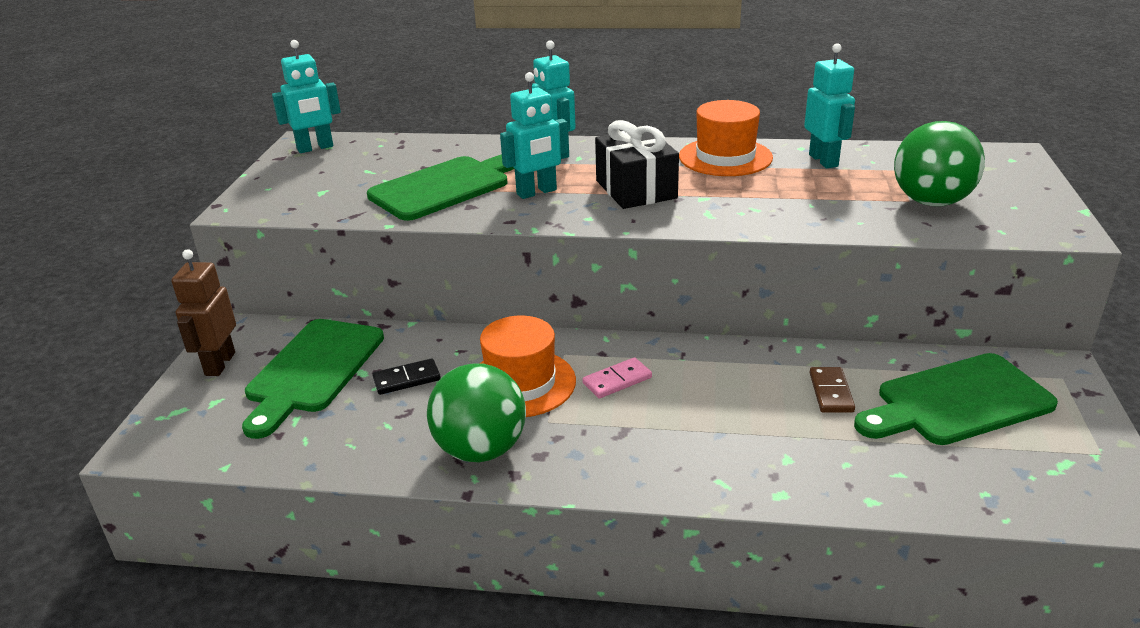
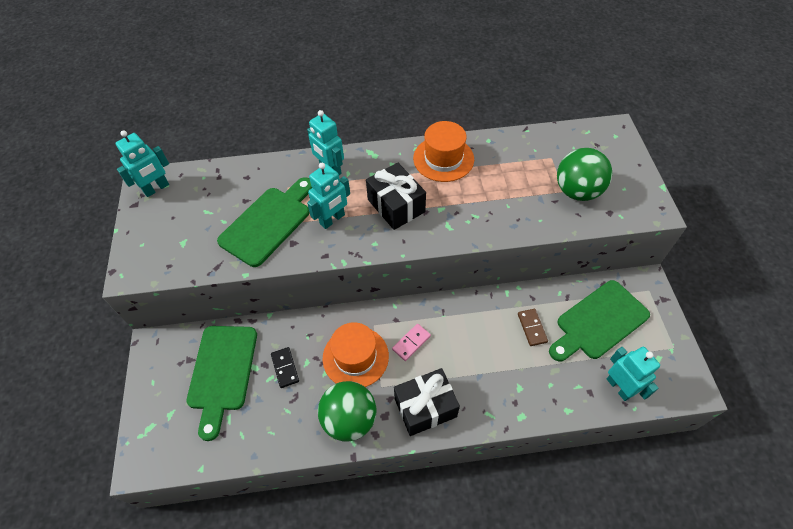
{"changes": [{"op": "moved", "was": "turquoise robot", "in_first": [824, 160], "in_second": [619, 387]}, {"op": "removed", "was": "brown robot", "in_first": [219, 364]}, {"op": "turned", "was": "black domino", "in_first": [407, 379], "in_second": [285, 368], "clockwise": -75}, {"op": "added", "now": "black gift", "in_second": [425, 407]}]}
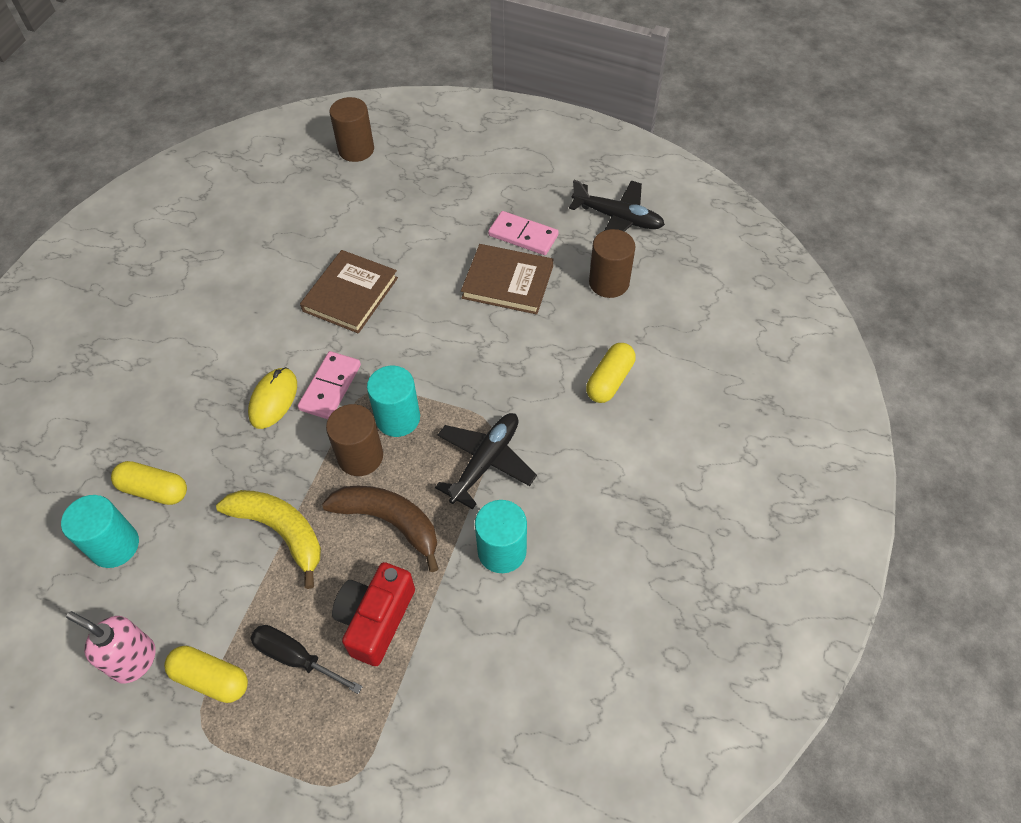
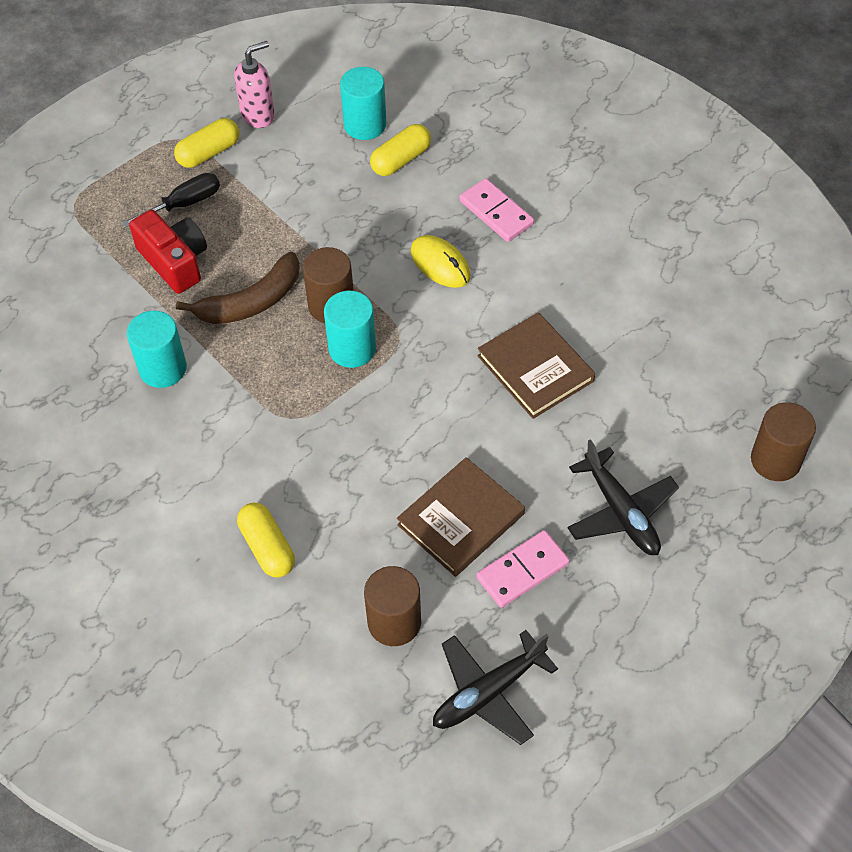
{"changes": [{"op": "moved", "was": "pink domino", "in_first": [330, 387], "in_second": [496, 213]}, {"op": "moved", "was": "black plane", "in_first": [485, 462], "in_second": [621, 511]}, {"op": "removed", "was": "yellow banana", "in_first": [280, 531]}]}
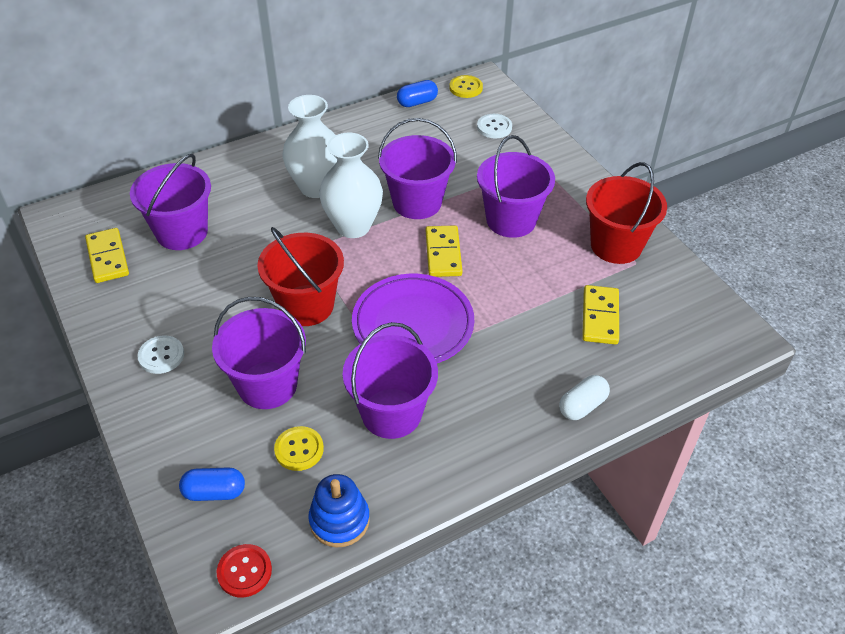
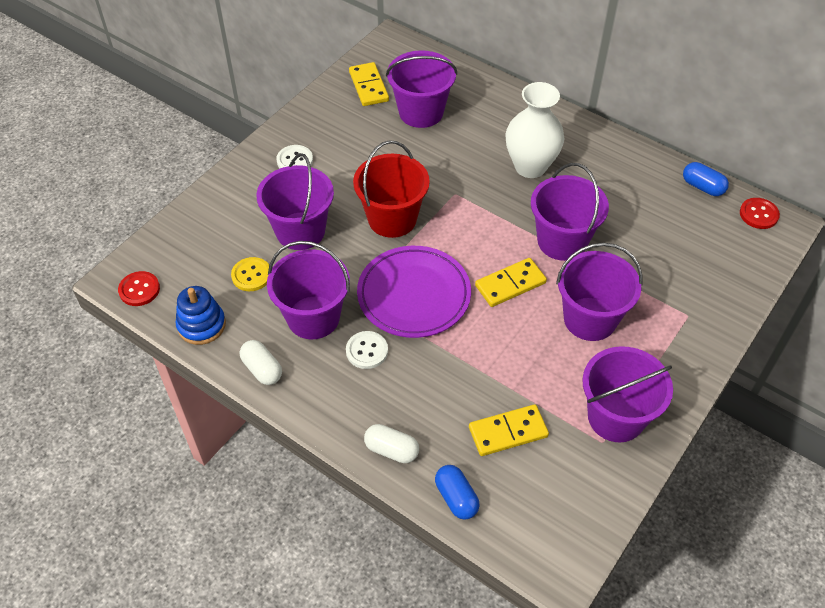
{"changes": [{"op": "recoloured", "was": "yellow button", "now": "red button", "in_first": [466, 88], "in_second": [758, 214]}, {"op": "moved", "was": "white button", "in_first": [494, 127], "in_second": [367, 351]}, {"op": "removed", "was": "white vase", "in_first": [353, 226]}, {"op": "recoloured", "was": "red bucket", "now": "purple bucket", "in_first": [616, 245], "in_second": [616, 417]}, {"op": "turned", "was": "yellow domino", "in_first": [107, 257], "in_second": [368, 86], "clockwise": -60}, {"op": "moved", "was": "blue capsule", "in_first": [214, 492], "in_second": [456, 498]}, {"op": "added", "now": "white capsule", "in_second": [262, 369]}]}
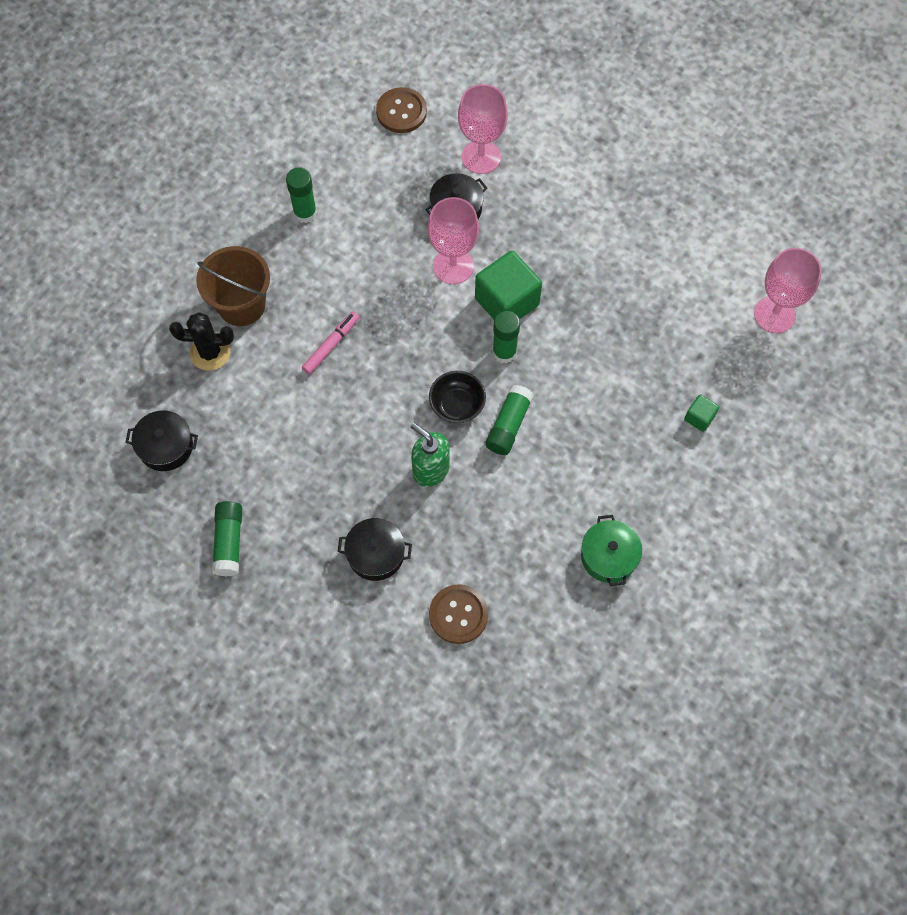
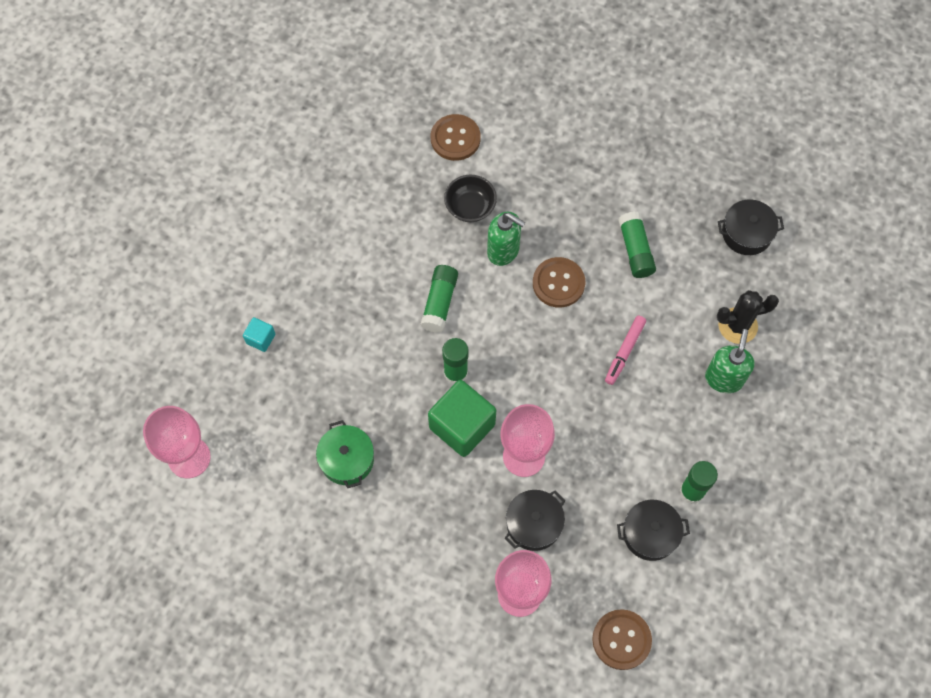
{"changes": [{"op": "replaced", "was": "brown bucket", "now": "green soap dispenser", "in_first": [241, 305], "in_second": [724, 378]}, {"op": "moved", "was": "black bowl", "in_first": [457, 405], "in_second": [470, 207]}, {"op": "recoloured", "was": "green cube", "now": "turquoise cube", "in_first": [699, 417], "in_second": [261, 339]}, {"op": "moved", "was": "green glue stick", "in_first": [229, 542], "in_second": [635, 250]}, {"op": "moved", "was": "green pot", "in_first": [608, 556], "in_second": [347, 459]}, {"op": "moved", "was": "black pot", "in_first": [376, 554], "in_second": [650, 534]}, {"op": "added", "now": "brown button", "in_second": [558, 283]}]}
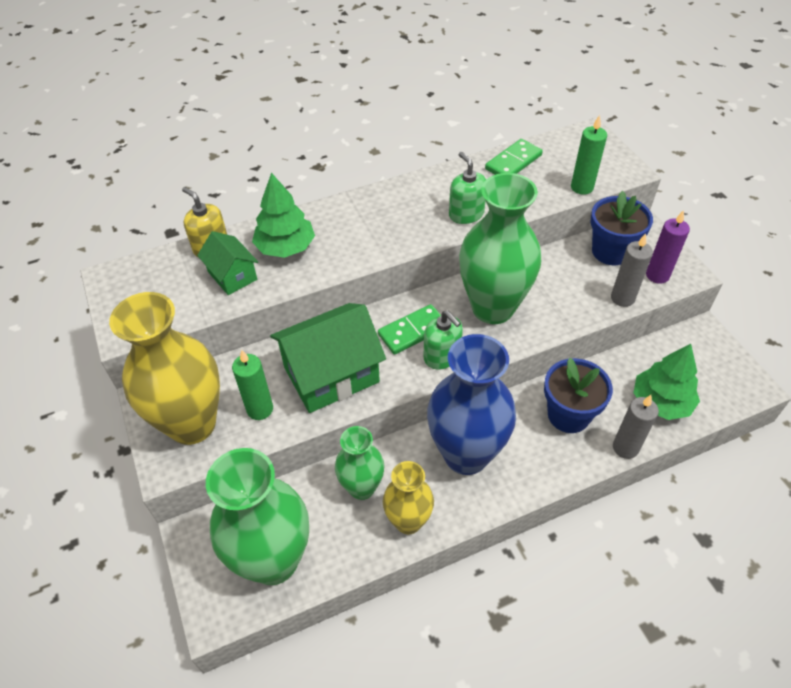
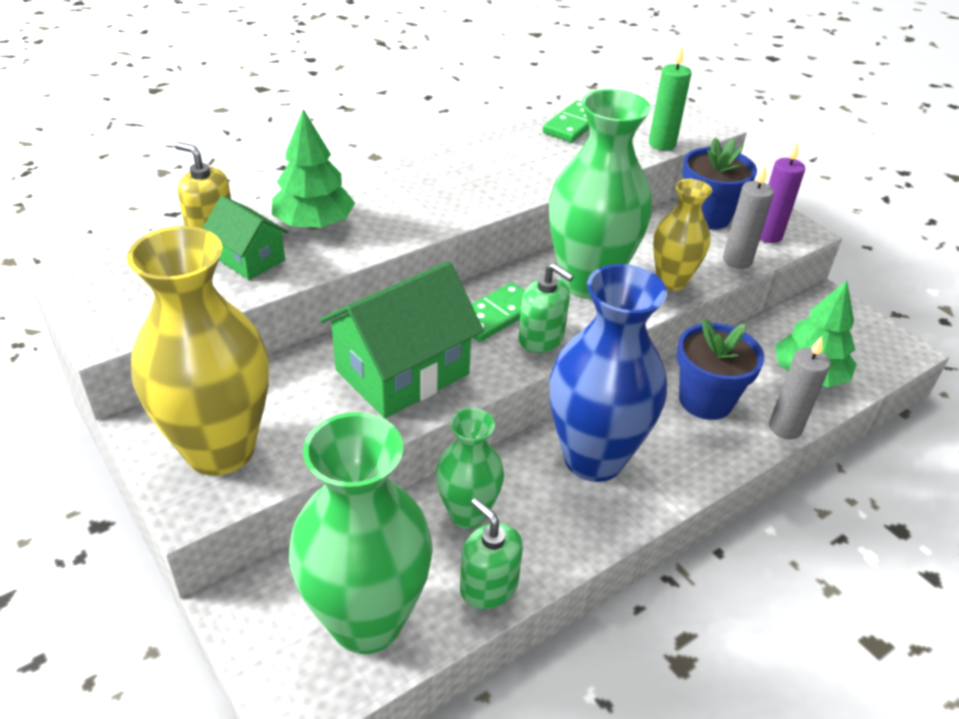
{"changes": [{"op": "moved", "was": "green soap dispenser", "in_first": [466, 214], "in_second": [488, 586]}, {"op": "removed", "was": "green candle", "in_first": [260, 409]}, {"op": "moved", "was": "yellow vase", "in_first": [408, 521], "in_second": [671, 281]}]}
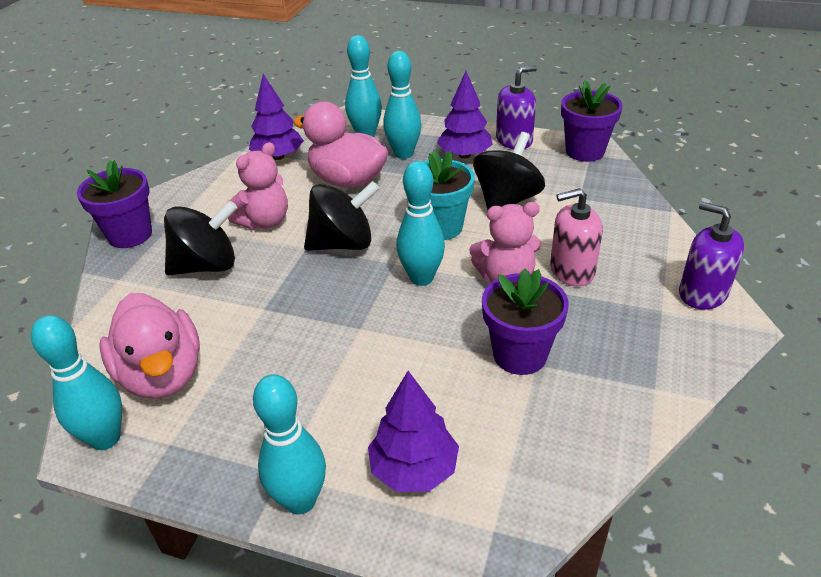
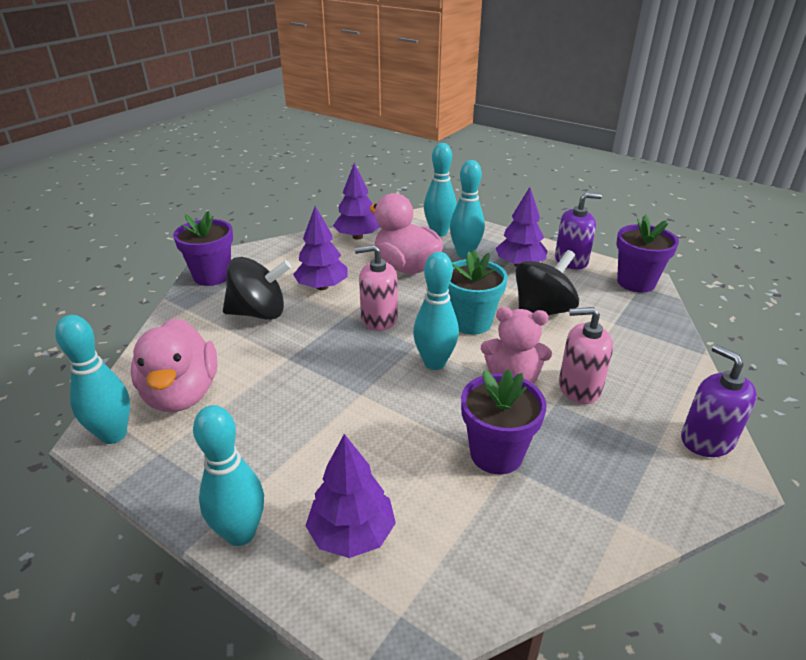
{"changes": [{"op": "replaced", "was": "pink teddy bear", "now": "purple tree", "in_first": [265, 221], "in_second": [322, 287]}, {"op": "replaced", "was": "black spinning top", "now": "pink soap dispenser", "in_first": [343, 244], "in_second": [379, 319]}]}
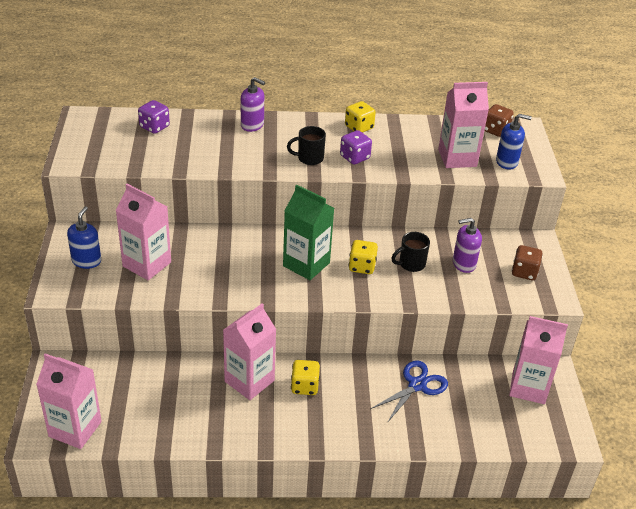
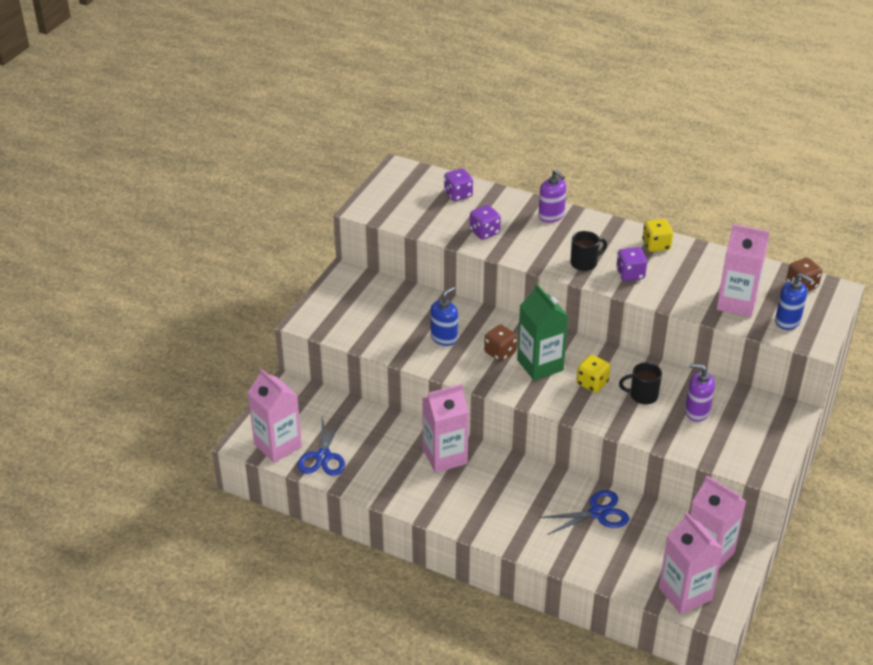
{"changes": [{"op": "turned", "was": "black mug", "in_first": [309, 158], "in_second": [584, 263], "clockwise": 135}, {"op": "moved", "was": "pink carton", "in_first": [147, 264], "in_second": [685, 594]}, {"op": "moved", "was": "blue soap dispenser", "in_first": [86, 261], "in_second": [444, 338]}, {"op": "moved", "was": "brown dice", "in_first": [524, 272], "in_second": [500, 352]}, {"op": "removed", "was": "yellow dice", "in_first": [304, 386]}, {"op": "added", "now": "purple dice", "in_second": [484, 232]}, {"op": "added", "now": "blue scissors", "in_second": [323, 456]}]}
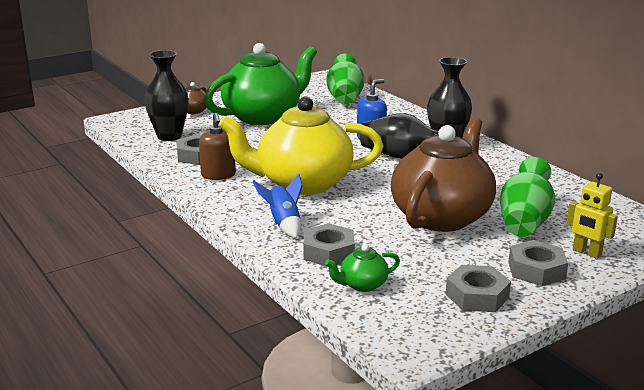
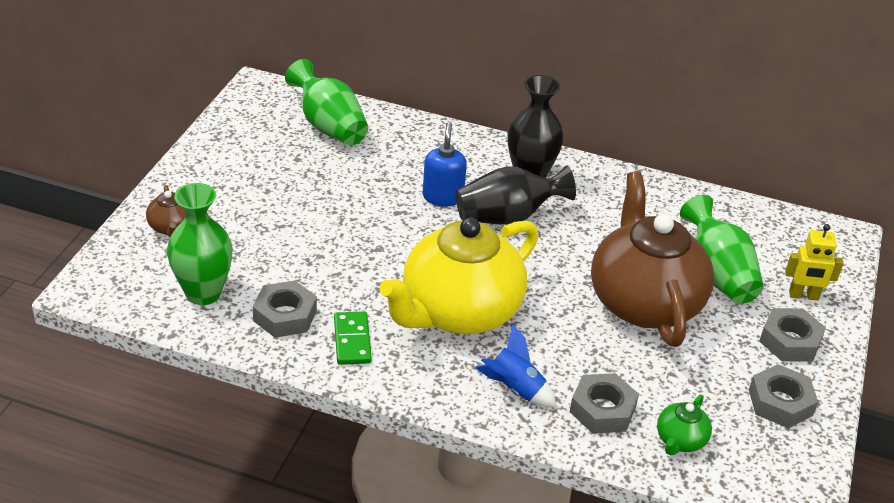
{"changes": [{"op": "removed", "was": "green teapot", "in_first": [263, 116]}, {"op": "recoloured", "was": "black vase", "now": "green vase", "in_first": [169, 136], "in_second": [203, 293]}, {"op": "replaced", "was": "brown soap dispenser", "now": "green domino", "in_first": [218, 175], "in_second": [352, 340]}]}
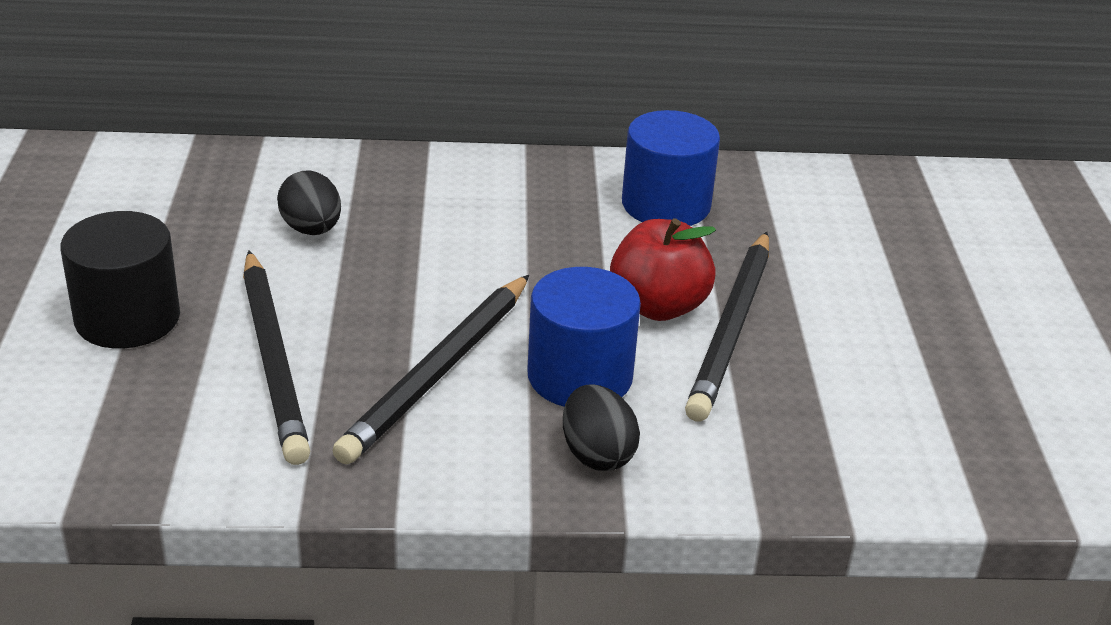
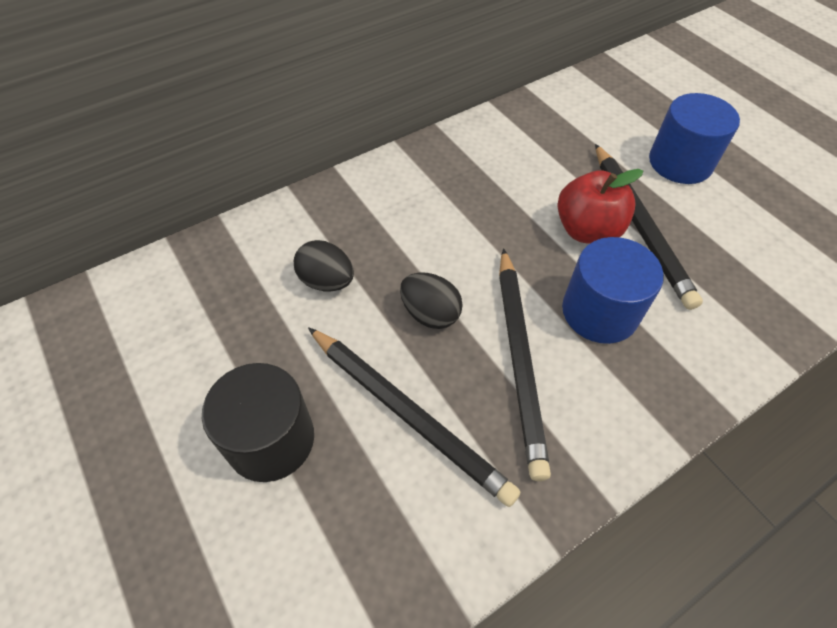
{"changes": [{"op": "moved", "was": "blue cylinder", "in_first": [666, 205], "in_second": [680, 163]}, {"op": "moved", "was": "black egg", "in_first": [597, 454], "in_second": [430, 314]}]}
